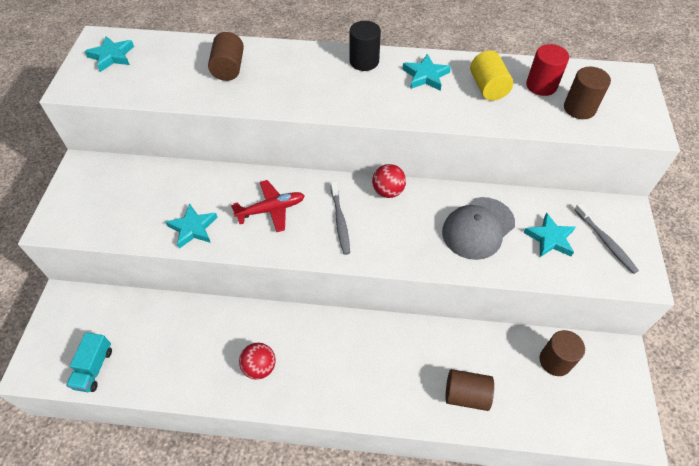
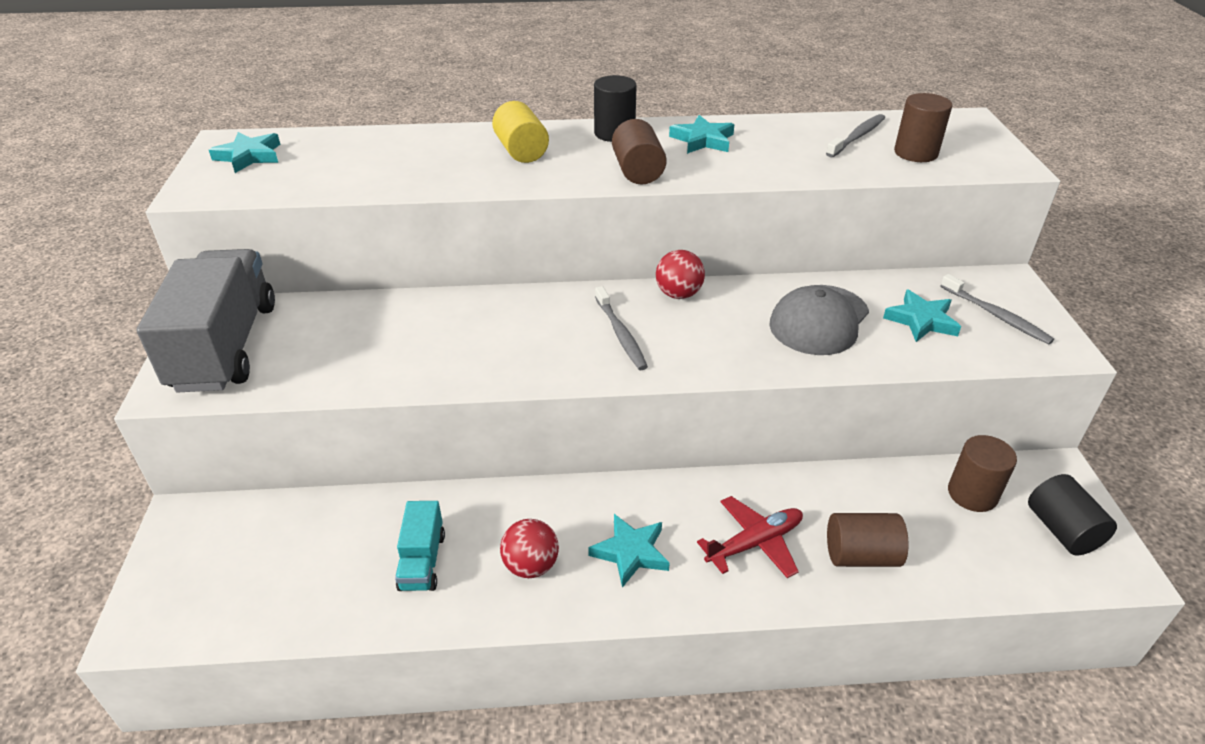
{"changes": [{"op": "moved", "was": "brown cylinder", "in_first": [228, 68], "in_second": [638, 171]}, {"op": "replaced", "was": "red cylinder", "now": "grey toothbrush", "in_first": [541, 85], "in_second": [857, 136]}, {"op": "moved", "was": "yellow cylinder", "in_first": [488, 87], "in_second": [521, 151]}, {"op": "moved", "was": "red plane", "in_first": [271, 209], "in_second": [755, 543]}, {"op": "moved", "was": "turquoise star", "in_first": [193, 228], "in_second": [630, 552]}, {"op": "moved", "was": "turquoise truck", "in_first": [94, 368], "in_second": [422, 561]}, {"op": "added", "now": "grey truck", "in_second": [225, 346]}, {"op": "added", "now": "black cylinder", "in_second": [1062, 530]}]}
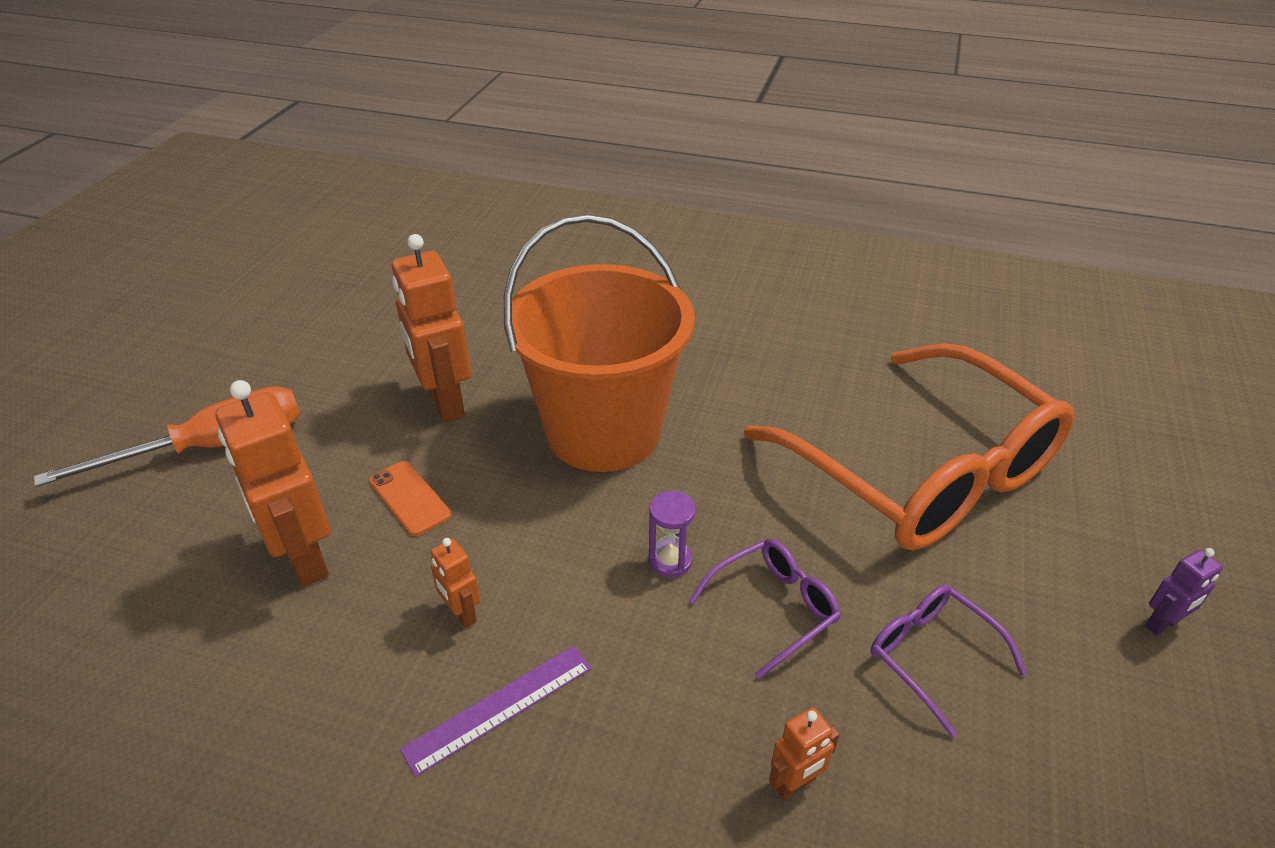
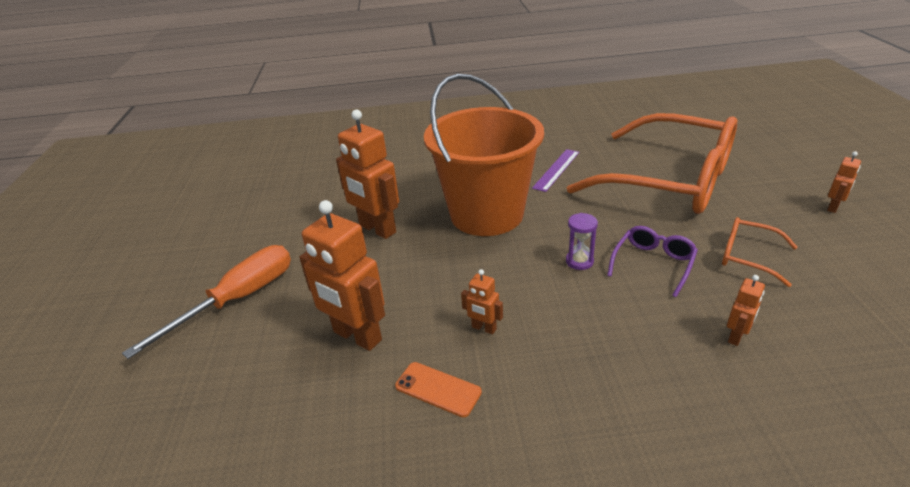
{"changes": [{"op": "moved", "was": "orange phone", "in_first": [409, 498], "in_second": [438, 389]}, {"op": "recoloured", "was": "purple robot", "now": "orange robot", "in_first": [1162, 624], "in_second": [833, 207]}, {"op": "recoloured", "was": "purple glasses", "now": "orange glasses", "in_first": [931, 656], "in_second": [747, 257]}, {"op": "moved", "was": "purple ruler", "in_first": [499, 707], "in_second": [556, 169]}]}
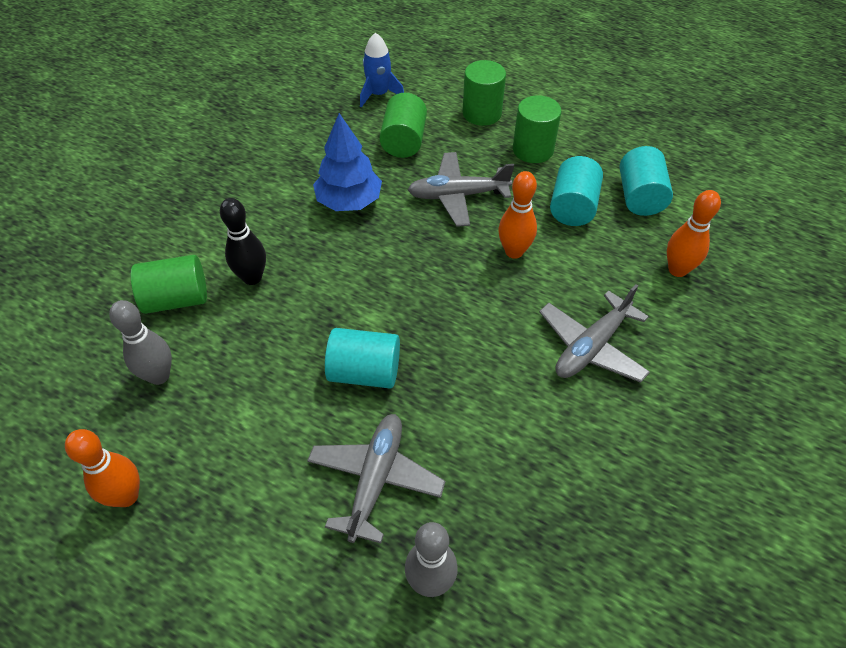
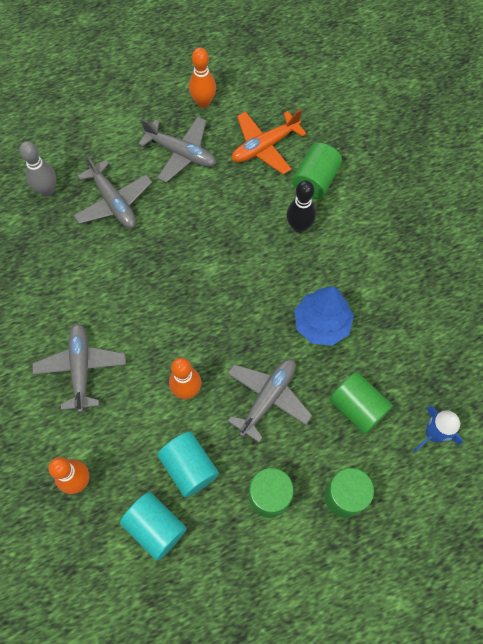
{"changes": [{"op": "replaced", "was": "grey bowling pin", "now": "orange plane", "in_first": [159, 376], "in_second": [264, 146]}, {"op": "removed", "was": "turquoise cylinder", "in_first": [364, 372]}, {"op": "added", "now": "grey plane", "in_second": [181, 153]}]}
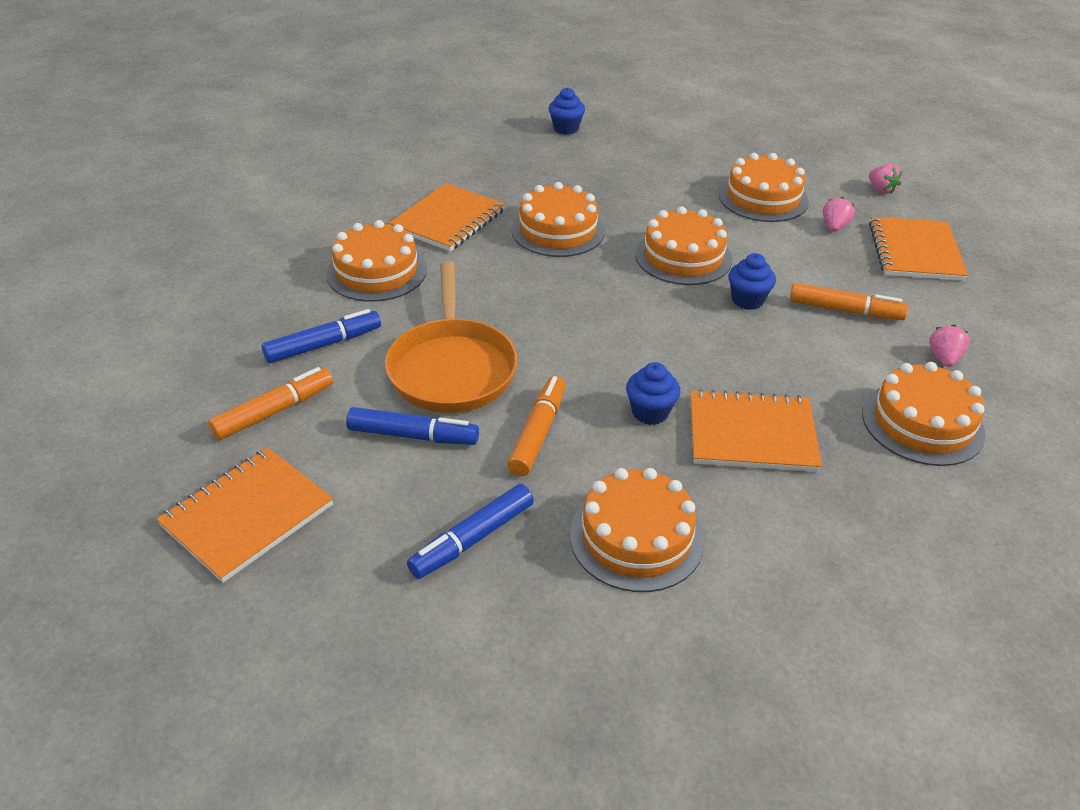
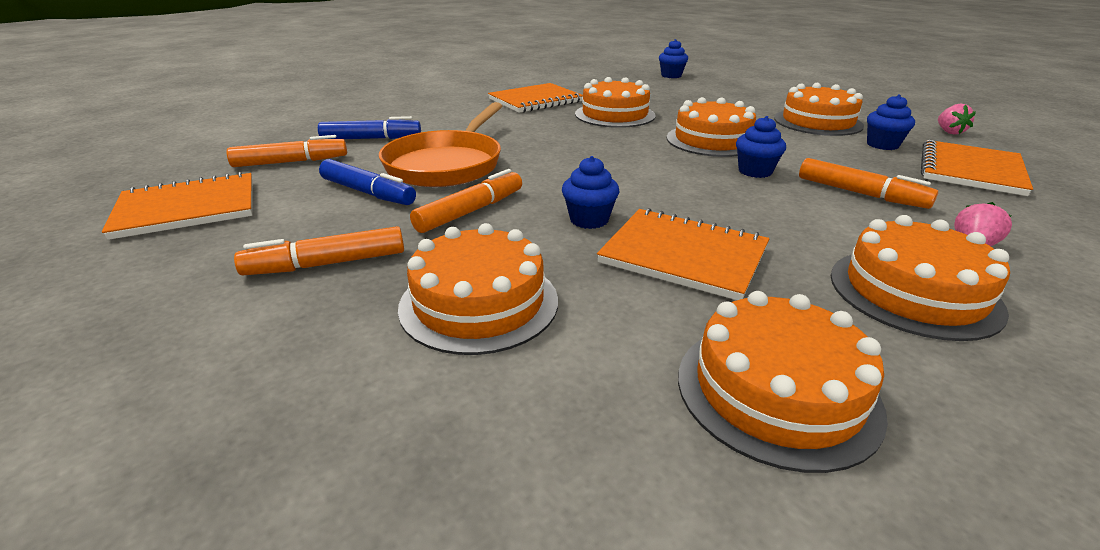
{"changes": [{"op": "replaced", "was": "pink strawberry", "now": "blue cupcake", "in_first": [834, 227], "in_second": [882, 145]}, {"op": "moved", "was": "orange cake", "in_first": [376, 272], "in_second": [777, 391]}, {"op": "recoloured", "was": "blue marker", "now": "orange marker", "in_first": [472, 539], "in_second": [326, 264]}]}
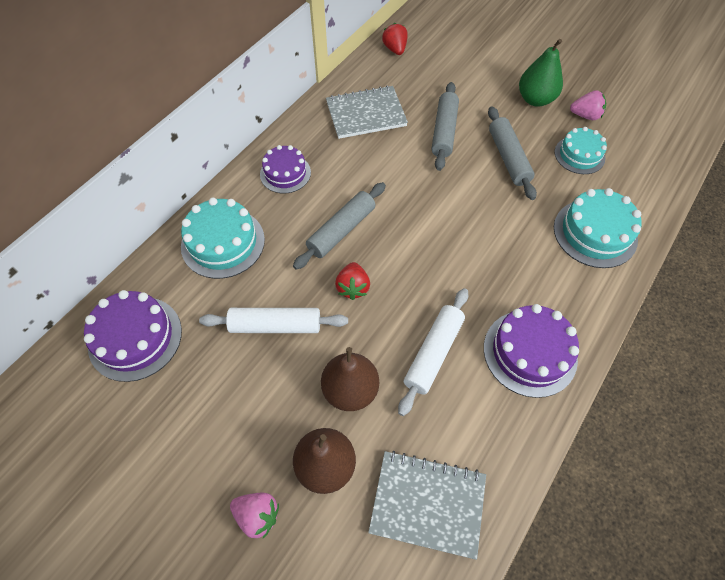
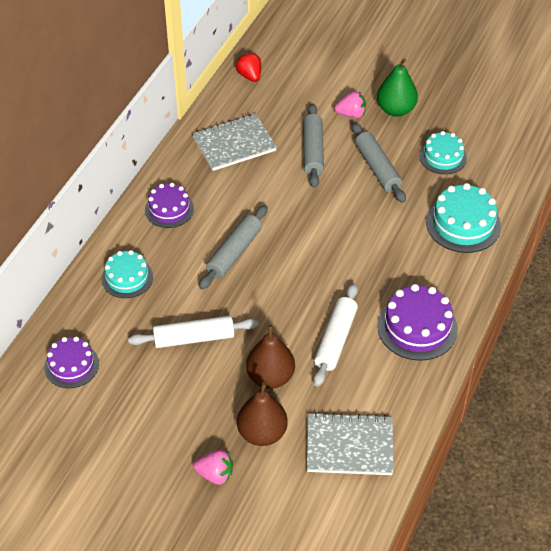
{"changes": [{"op": "moved", "was": "pink strawberry", "in_first": [585, 115], "in_second": [351, 114]}, {"op": "resized", "was": "turquoise cake", "in_first": [223, 243], "in_second": [127, 278], "ratio": 0.66}, {"op": "removed", "was": "red strawberry", "in_first": [353, 287]}, {"op": "resized", "was": "purple cake", "in_first": [135, 338], "in_second": [71, 365], "ratio": 0.66}]}
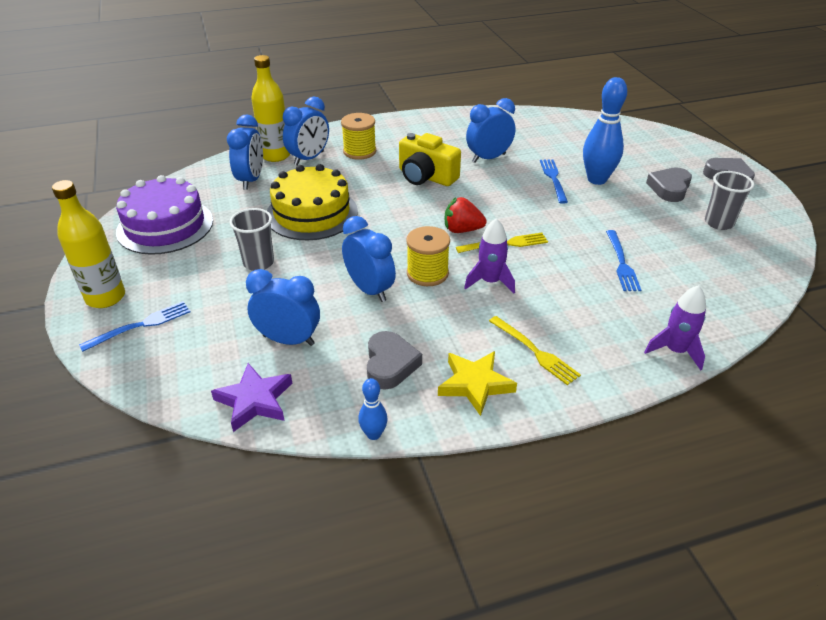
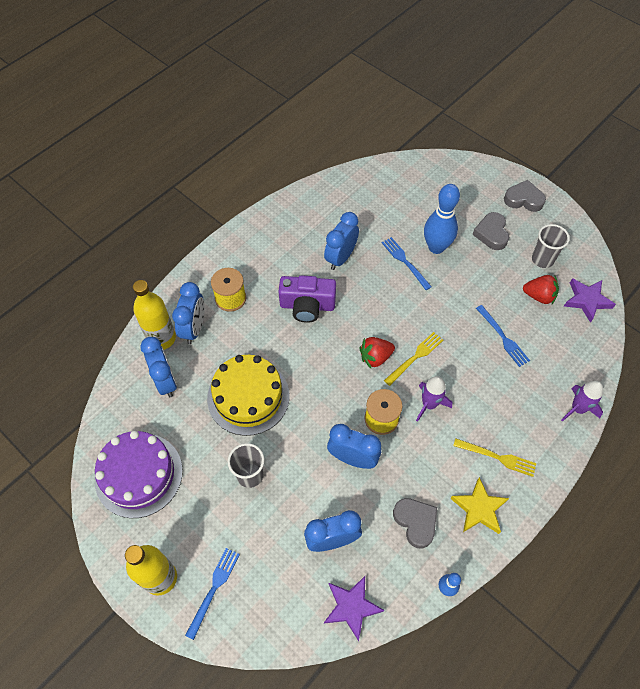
{"changes": [{"op": "recoloured", "was": "yellow camera", "now": "purple camera", "in_first": [426, 177], "in_second": [307, 306]}, {"op": "added", "now": "red strawberry", "in_second": [539, 296]}, {"op": "added", "now": "purple star", "in_second": [587, 300]}]}
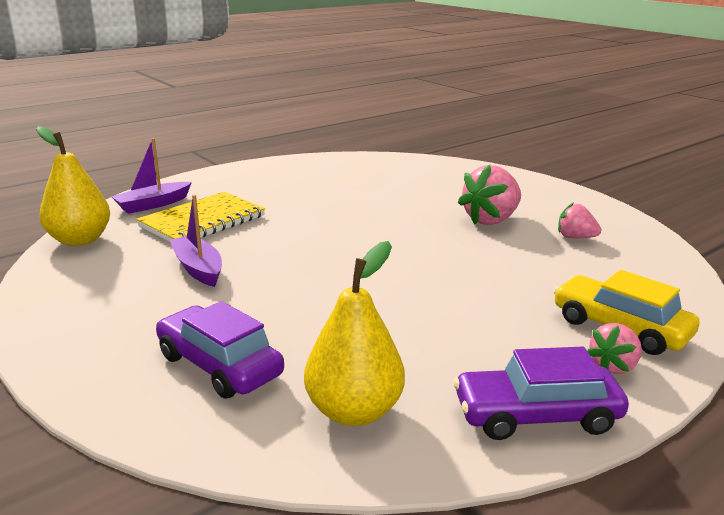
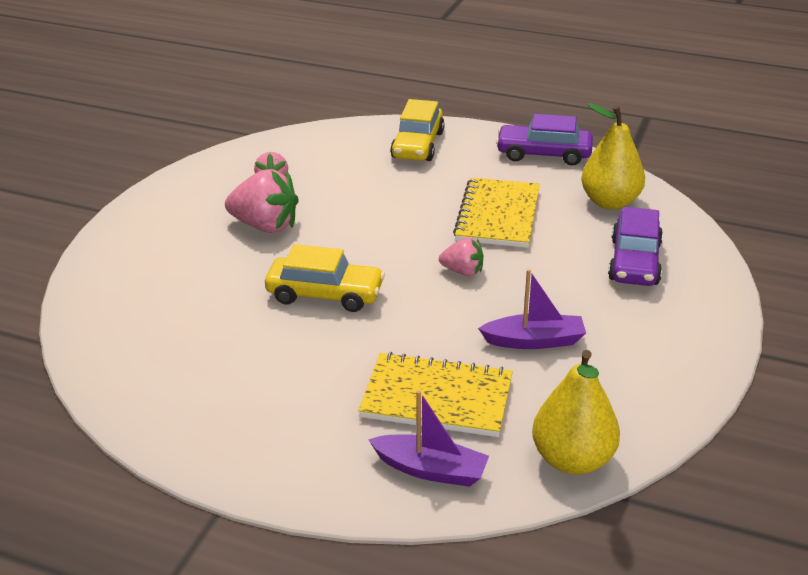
{"changes": [{"op": "turned", "was": "purple boat", "in_first": [198, 268], "in_second": [534, 341], "clockwise": -120}, {"op": "moved", "was": "pink strawberry", "in_first": [613, 366], "in_second": [463, 271]}, {"op": "turned", "was": "purple car", "in_first": [536, 415], "in_second": [543, 154], "clockwise": 135}, {"op": "added", "now": "yellow notebook", "in_second": [498, 215]}, {"op": "added", "now": "yellow car", "in_second": [325, 294]}]}
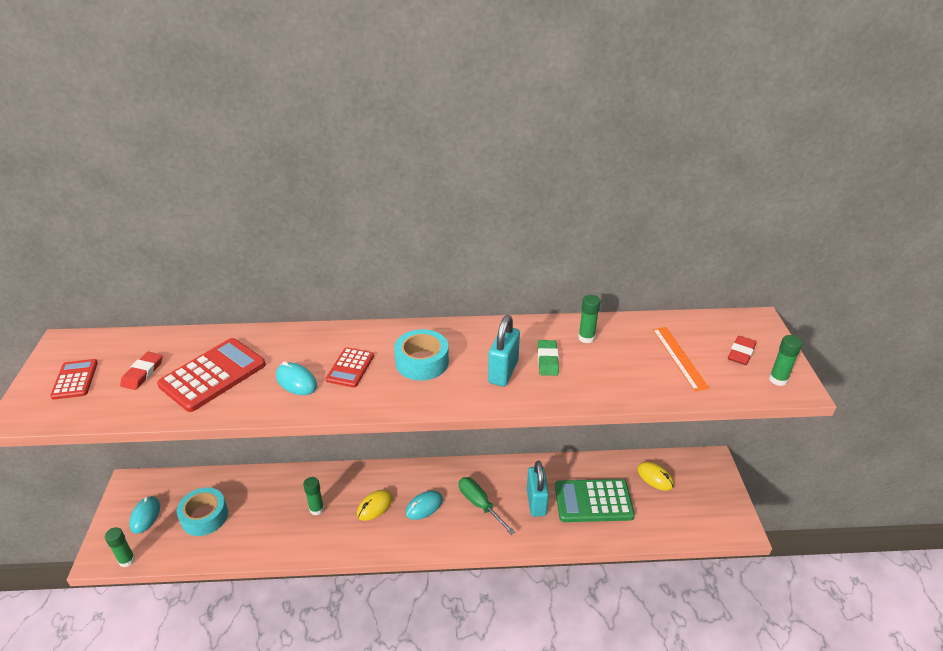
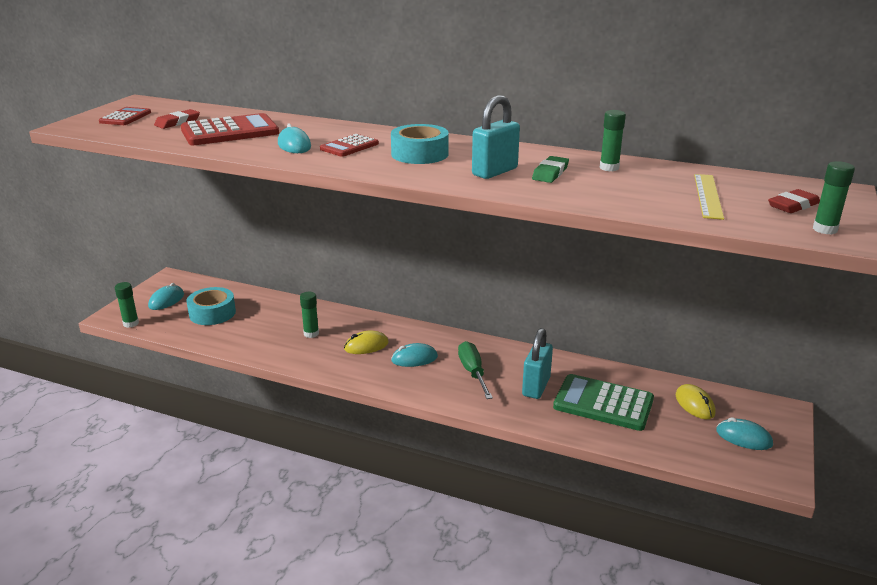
{"changes": [{"op": "recoloured", "was": "orange ruler", "now": "yellow ruler", "in_first": [679, 357], "in_second": [708, 196]}, {"op": "added", "now": "turquoise mouse", "in_second": [743, 438]}]}
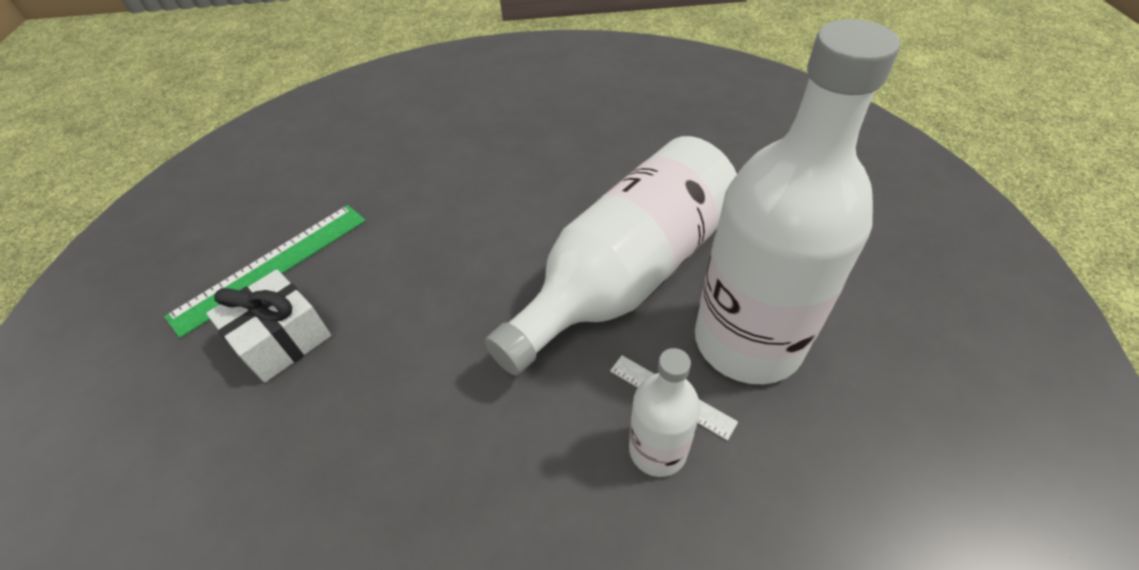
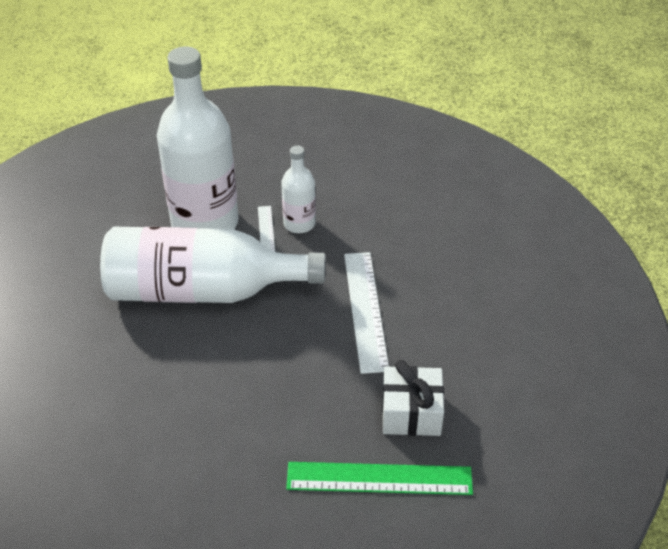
{"changes": [{"op": "added", "now": "white ruler", "in_second": [365, 310]}]}
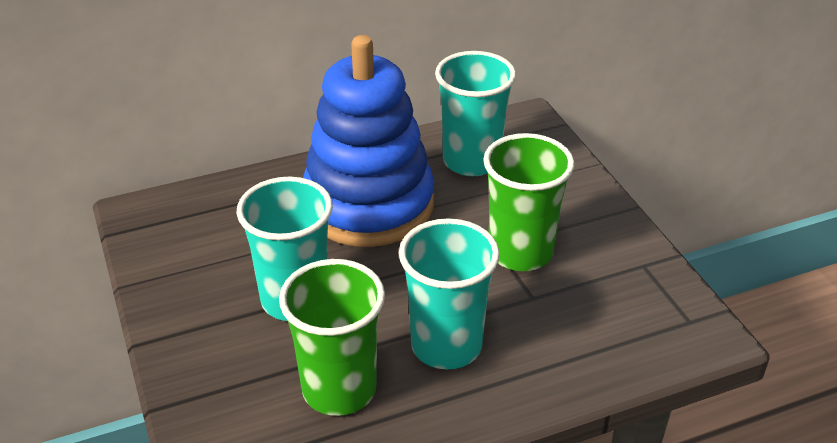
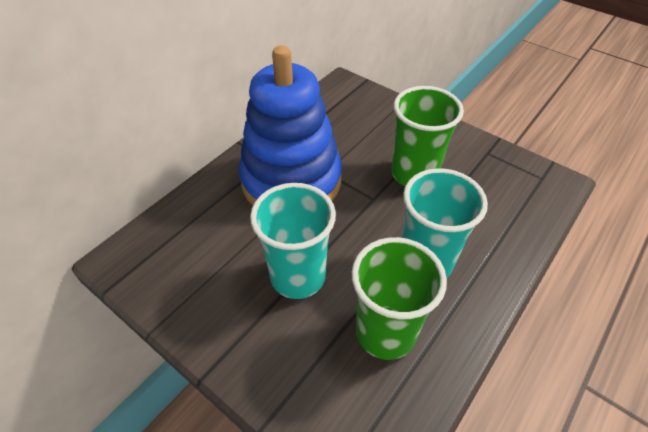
{"changes": [{"op": "removed", "was": "turquoise cup", "in_first": [471, 161]}]}
